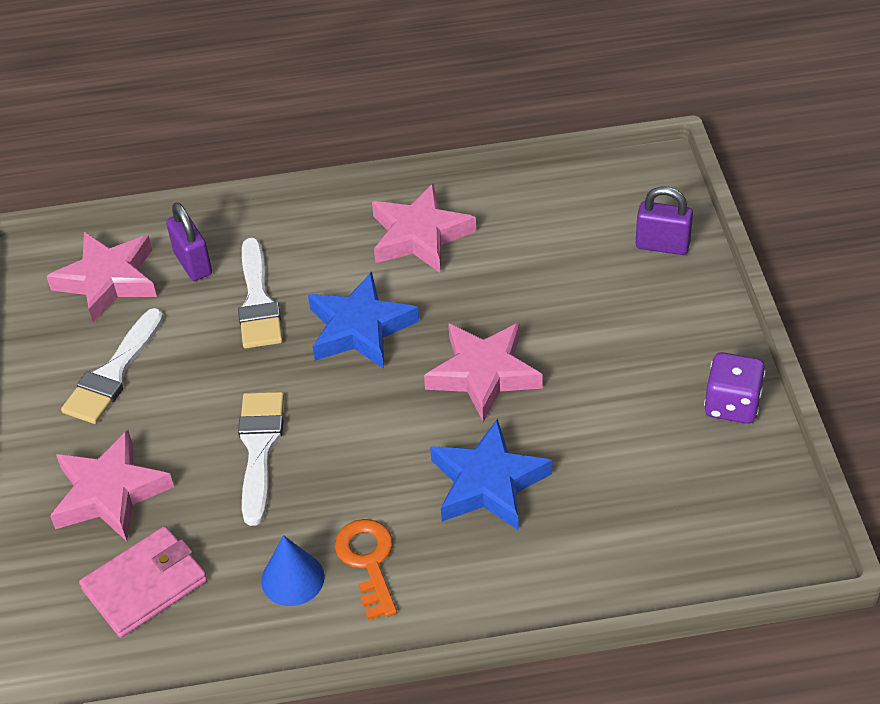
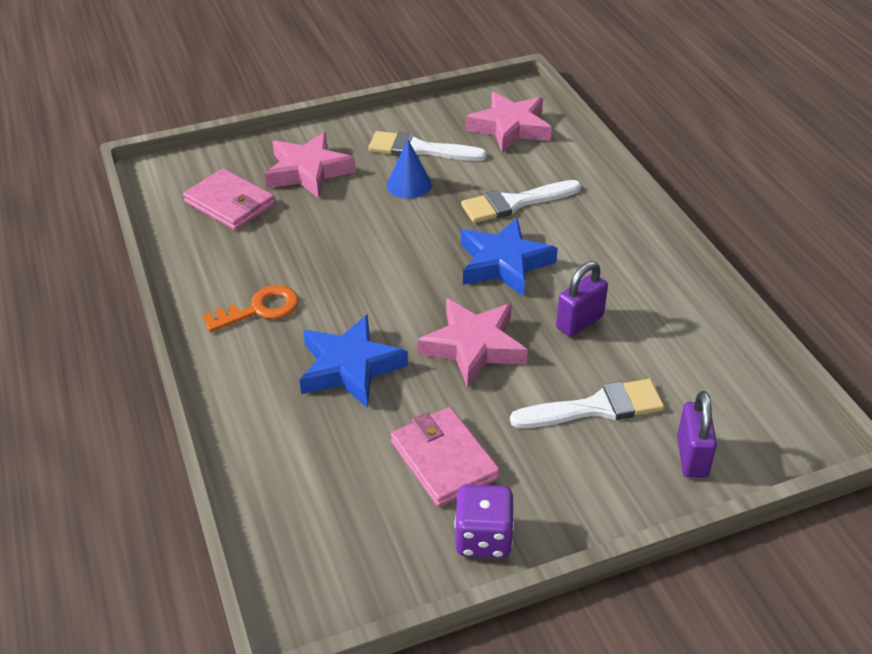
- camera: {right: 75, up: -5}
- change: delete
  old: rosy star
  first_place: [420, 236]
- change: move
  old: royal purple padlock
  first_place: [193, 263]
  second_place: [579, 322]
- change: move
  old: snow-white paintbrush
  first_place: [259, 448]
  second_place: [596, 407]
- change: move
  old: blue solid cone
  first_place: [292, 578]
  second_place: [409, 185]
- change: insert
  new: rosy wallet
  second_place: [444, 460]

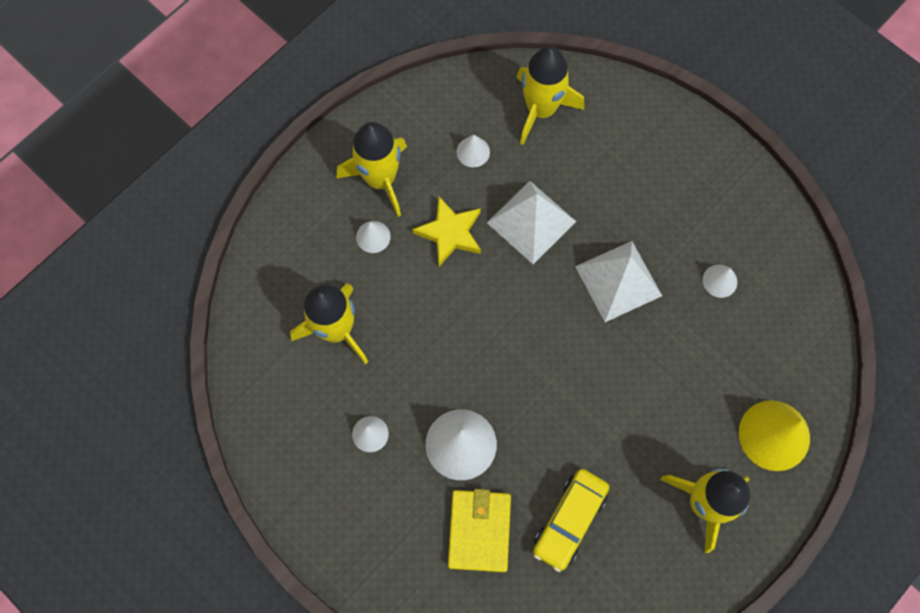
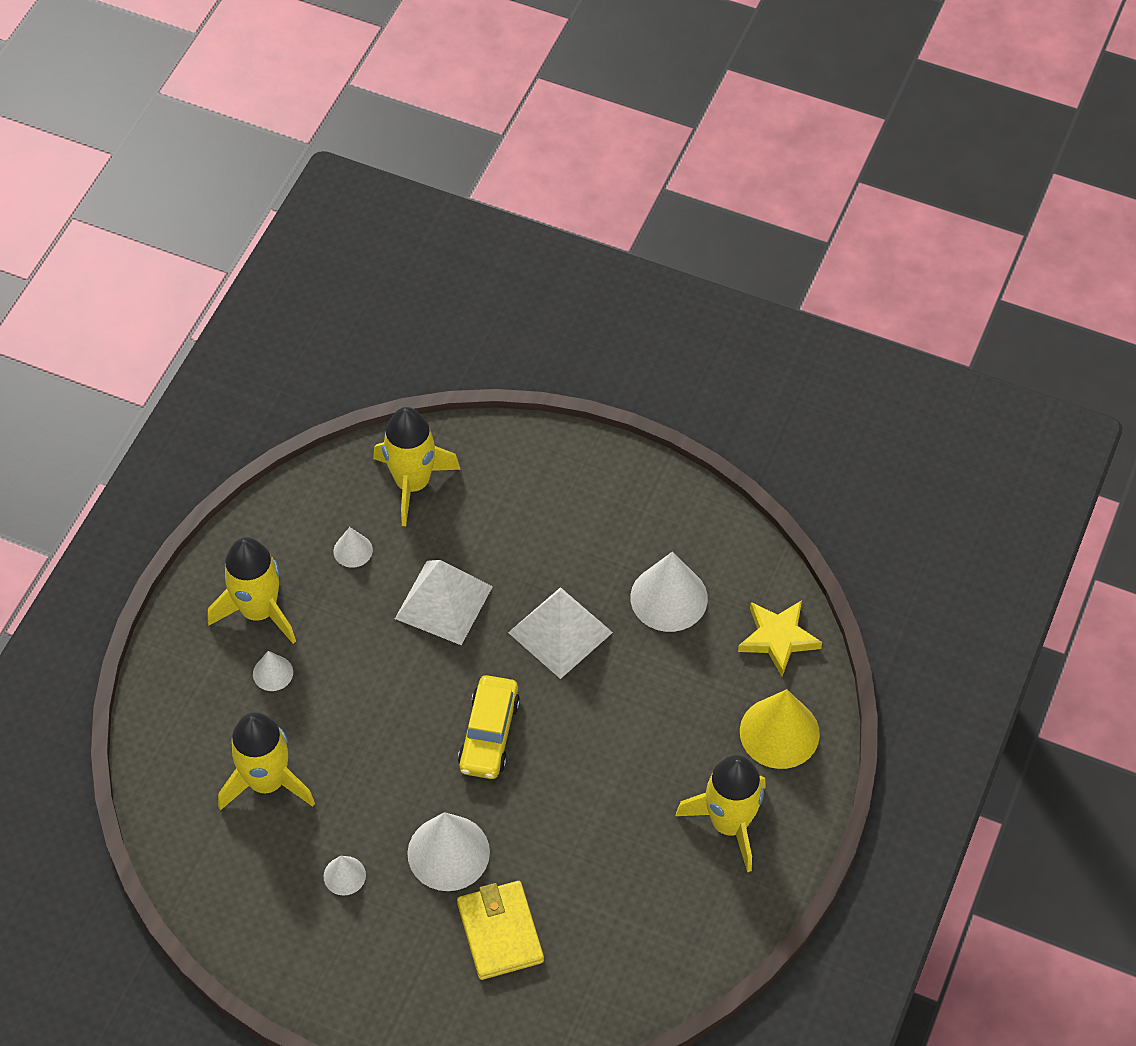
- camera: {right: -20, up: -15}
- change: move
  old: yellow star
  first_place: [450, 233]
  second_place: [778, 638]
- change: resize
  old: snow-white solid cone
  first_place: [720, 281]
  second_place: [669, 597]
  factor: 1.95
- change: move
  old: yellow car
  first_place: [569, 520]
  second_place: [489, 734]

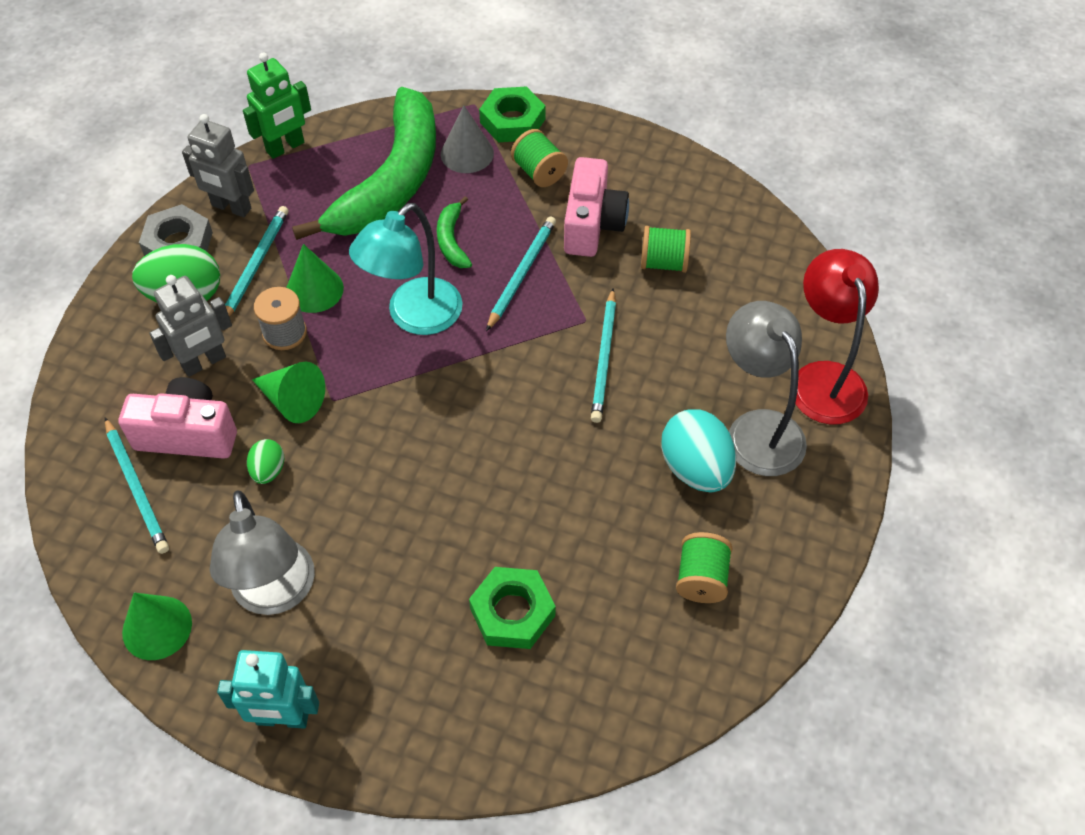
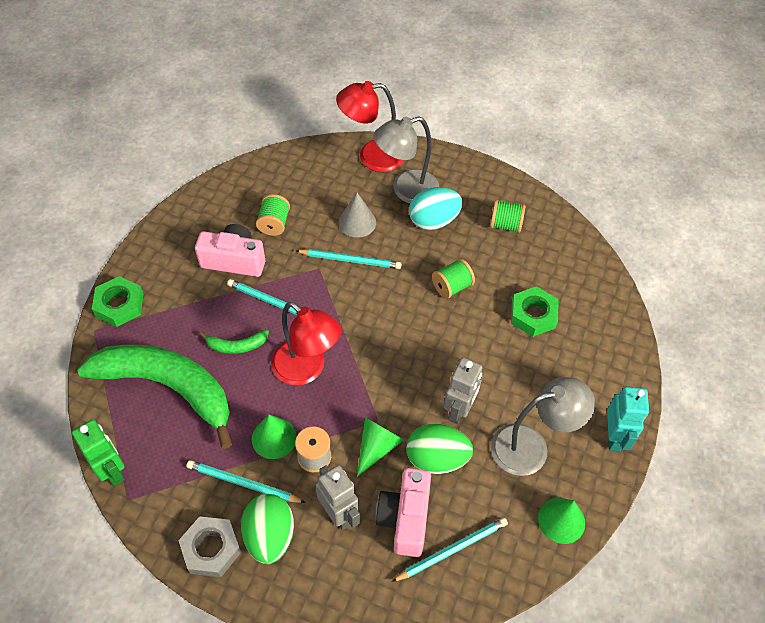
- camera: {right: -90, up: 0}
- change: move
  old: gray solid cone
  first_place: [467, 153]
  second_place: [357, 222]
- change: move
  old: gray robot figure
  first_place: [231, 207]
  second_place: [459, 410]
- change: move
  old: leaf-green spool
  first_place: [539, 172]
  second_place: [451, 287]
- change: recolor
  old: turquoise lamp
  new: red lamp
  first_place: [414, 317]
  second_place: [306, 369]
- change: resize
  old: leaf-green egg
  first_place: [268, 470]
  second_place: [436, 458]
  factor: 1.89

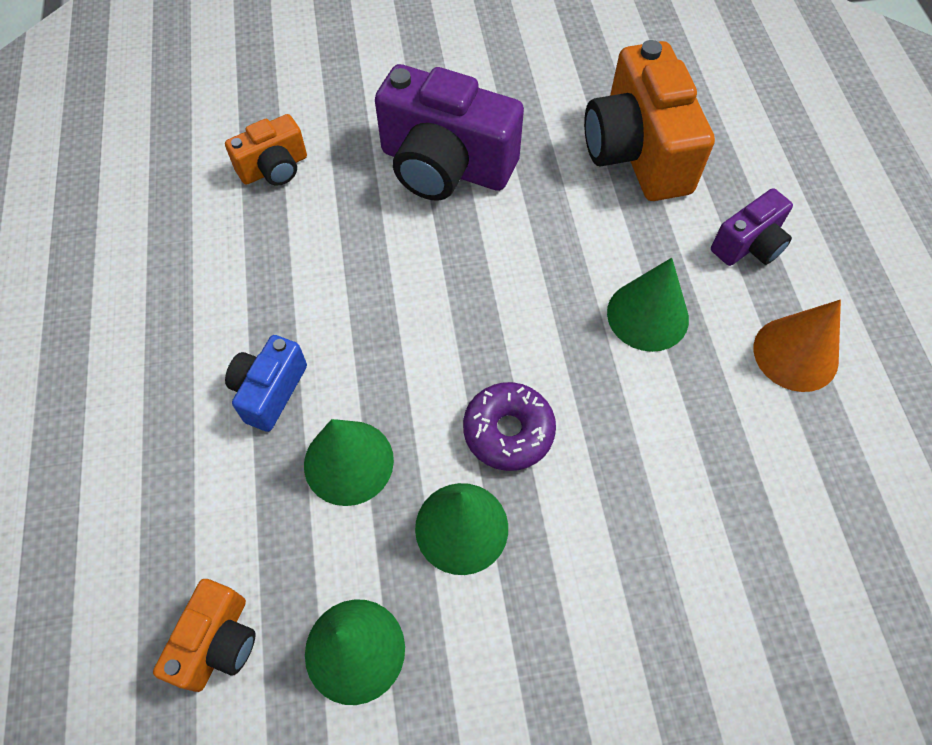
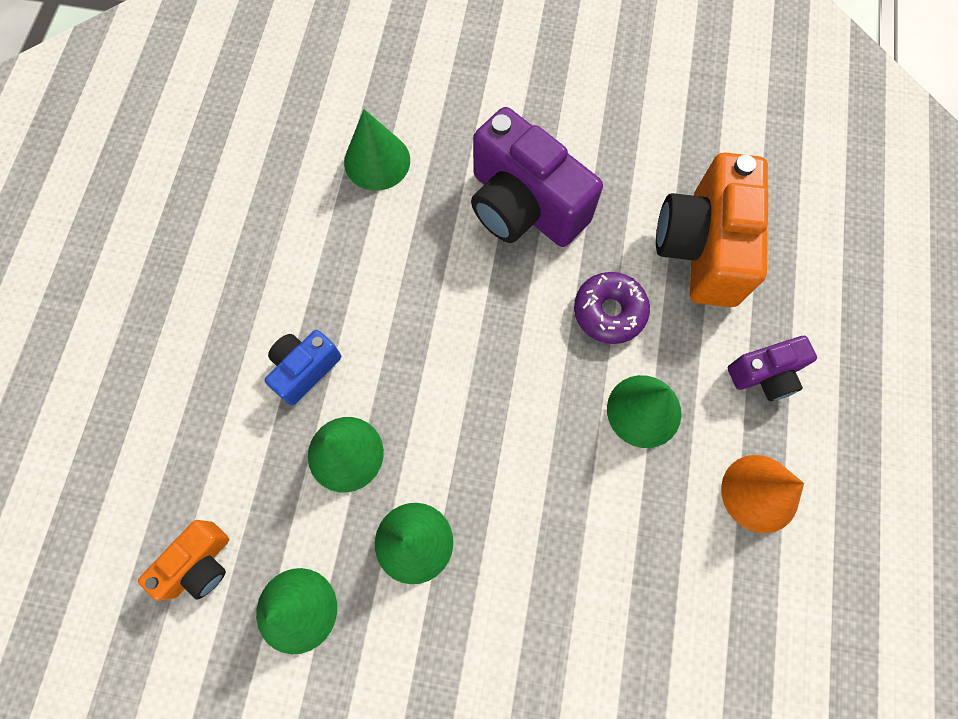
- camera: {right: 20, up: 10}
- change: replace
  old: orange compact camera
  new: leaf-green solid cone
  first_place: [274, 168]
  second_place: [377, 161]
- change: move
  old: royal purple donut
  first_place: [508, 431]
  second_place: [609, 312]

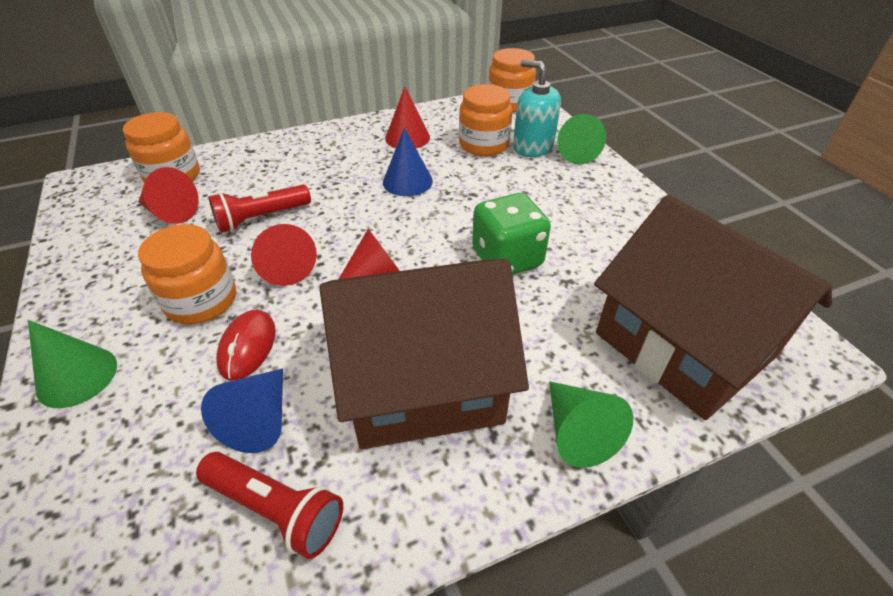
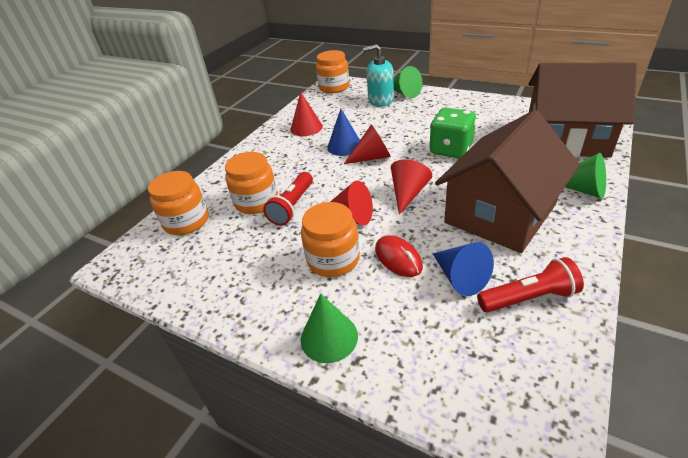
- camera: {right: -35, up: -5}
- change: move
  old: orange jar
  first_place: [483, 145]
  second_place: [256, 201]
- change: move
  old: red solid cone
  first_place: [170, 212]
  second_place: [372, 157]

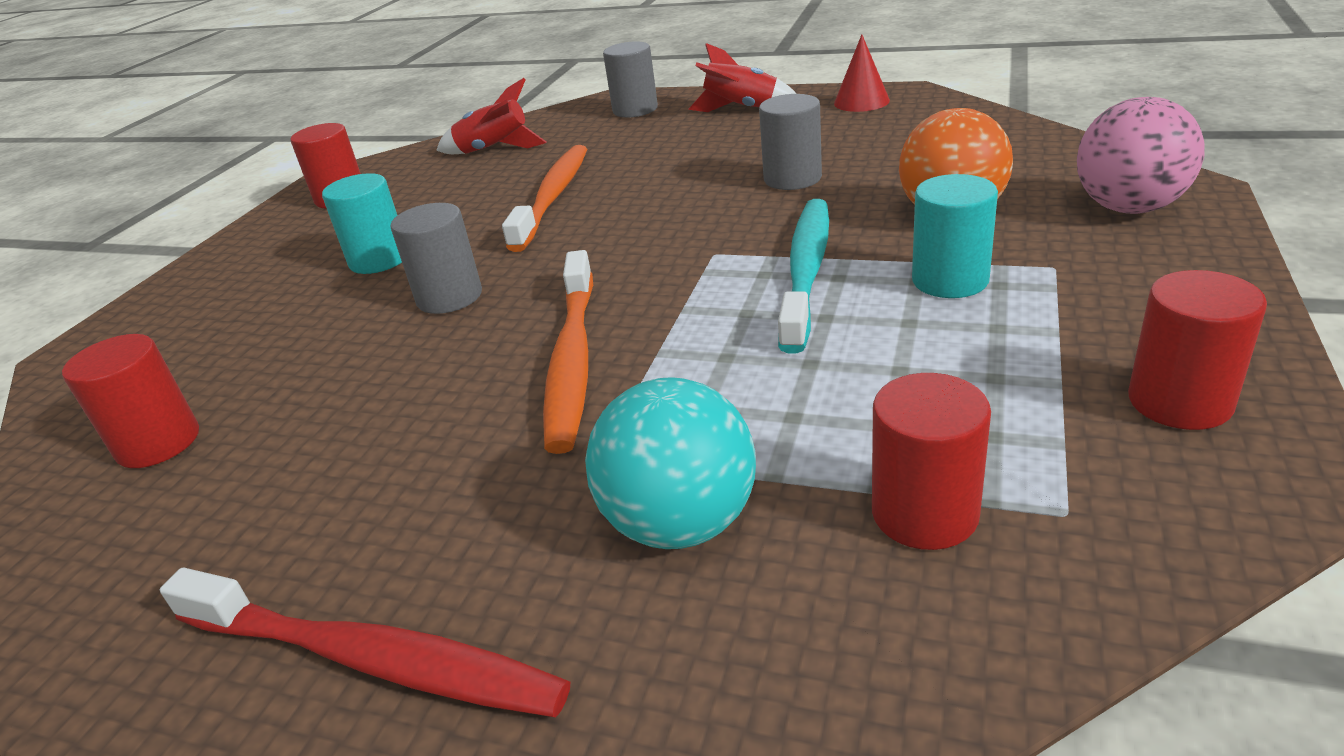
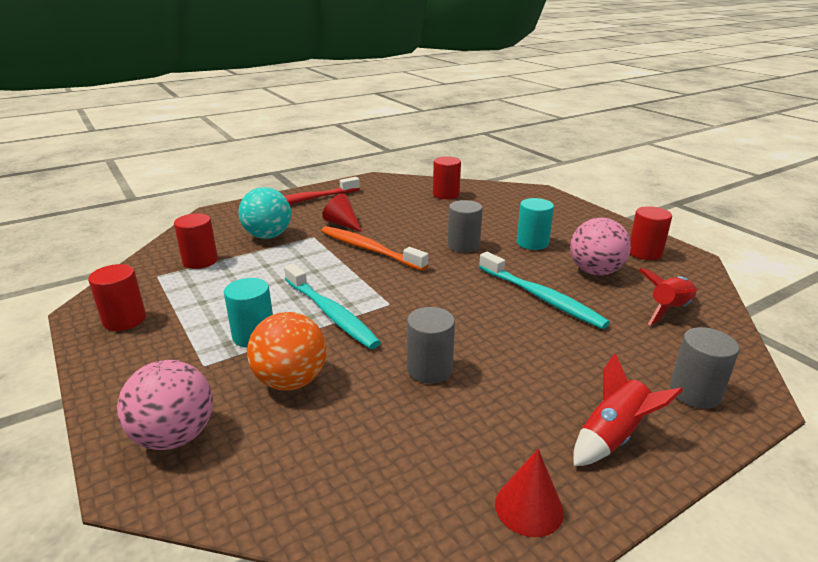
- camera: {right: 125, up: -5}
- change: recolor
  old: orange tooth brush
  new: turquoise tooth brush
  first_place: [553, 197]
  second_place: [541, 297]
- change: insert
  new: red solid cone
  second_place: [342, 224]
- change: insert
  new: rosy sphere
  second_place: [595, 271]

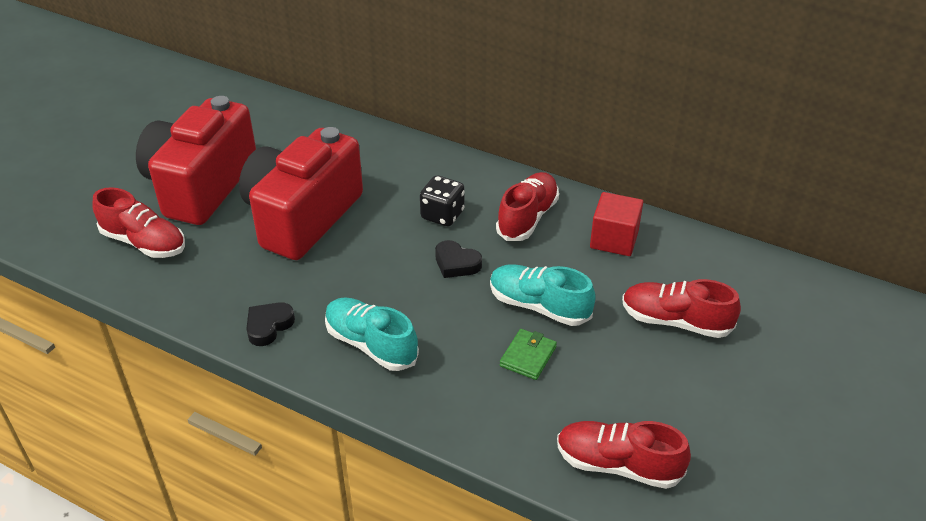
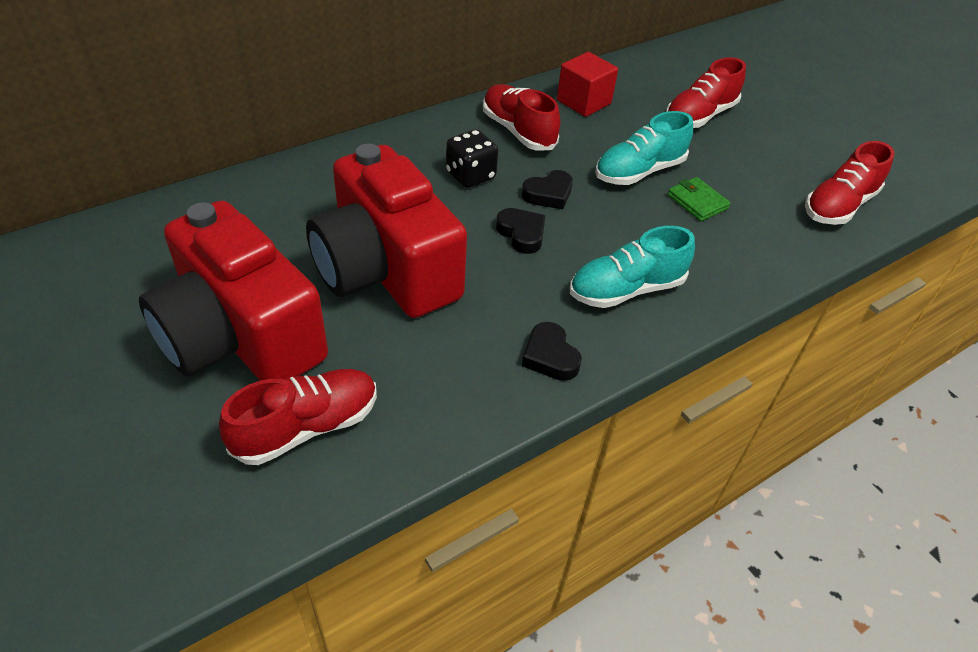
- camera: {right: -65, up: 5}
- change: insert
  new: black heart shape
  second_place: [522, 234]

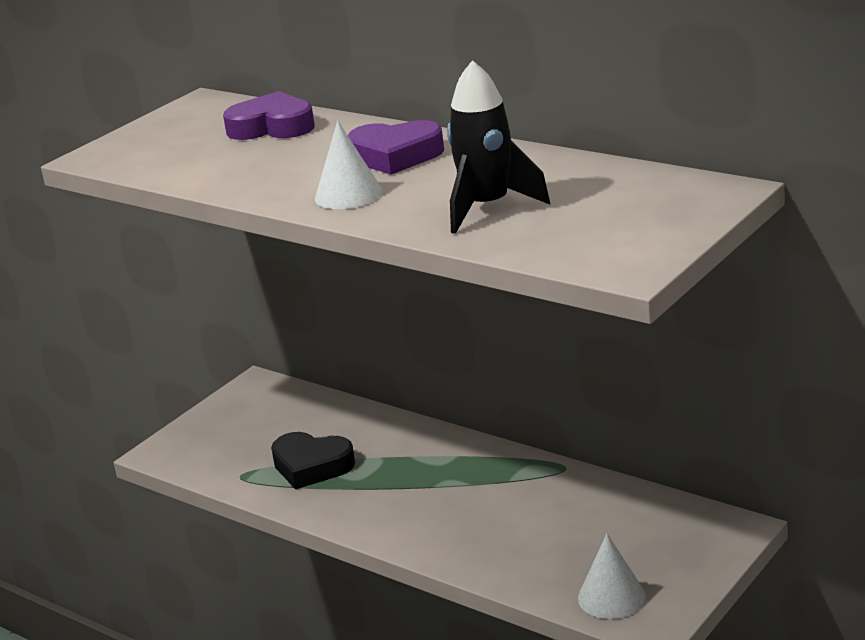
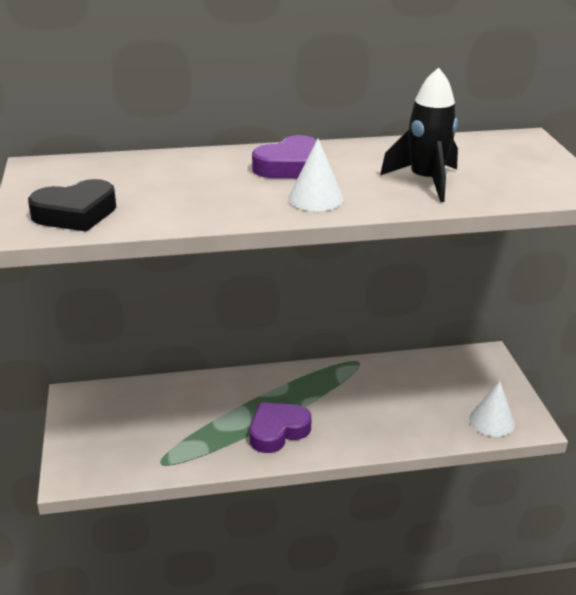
- camera: {right: -50, up: 5}
- change: move
  old: royal purple heart shape
  first_place: [272, 127]
  second_place: [277, 431]
- change: move
  old: black heart shape
  first_place: [312, 466]
  second_place: [75, 213]

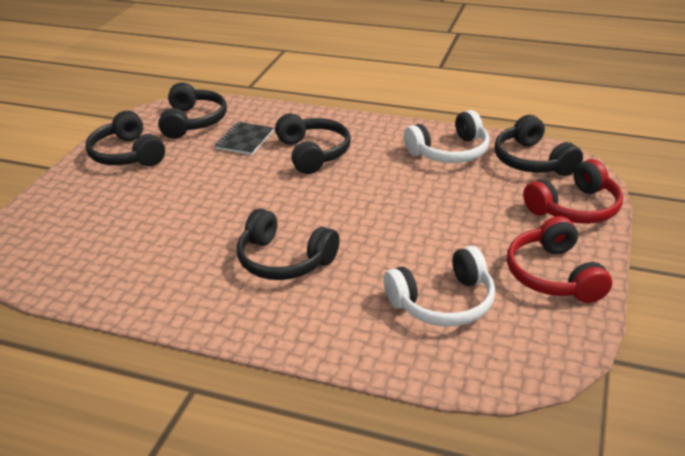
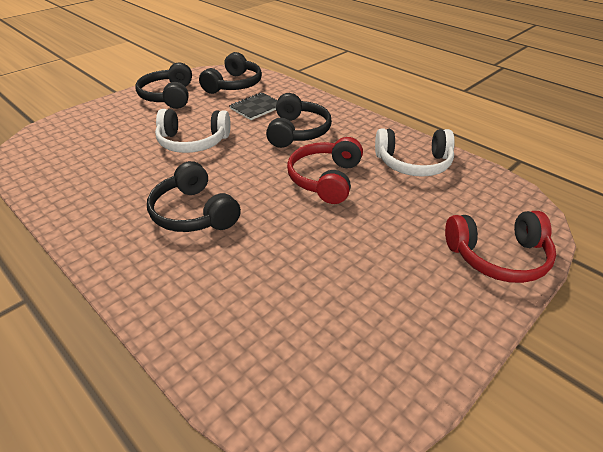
- camera: {right: 25, up: 5}
- change: delete
  old: black headphones
  first_place: [532, 161]
- change: move
  old: red headphones
  first_place: [553, 275]
  second_place: [325, 179]
- change: move
  old: snow-white headphones
  first_place: [443, 302]
  second_place: [193, 142]

